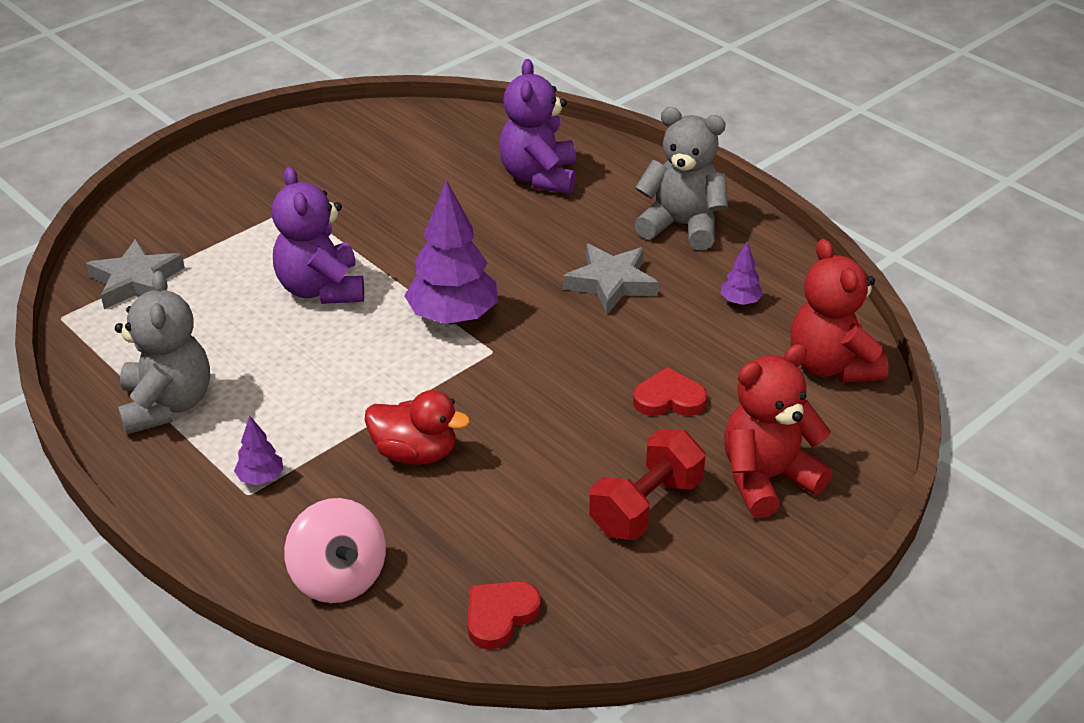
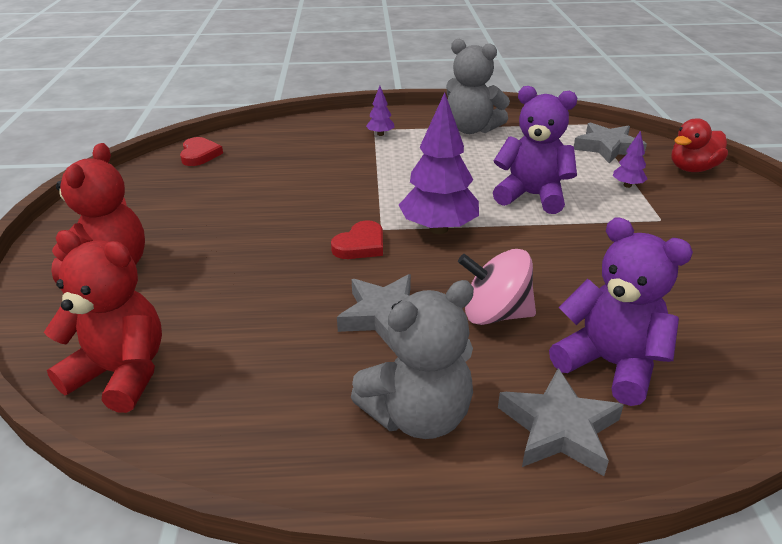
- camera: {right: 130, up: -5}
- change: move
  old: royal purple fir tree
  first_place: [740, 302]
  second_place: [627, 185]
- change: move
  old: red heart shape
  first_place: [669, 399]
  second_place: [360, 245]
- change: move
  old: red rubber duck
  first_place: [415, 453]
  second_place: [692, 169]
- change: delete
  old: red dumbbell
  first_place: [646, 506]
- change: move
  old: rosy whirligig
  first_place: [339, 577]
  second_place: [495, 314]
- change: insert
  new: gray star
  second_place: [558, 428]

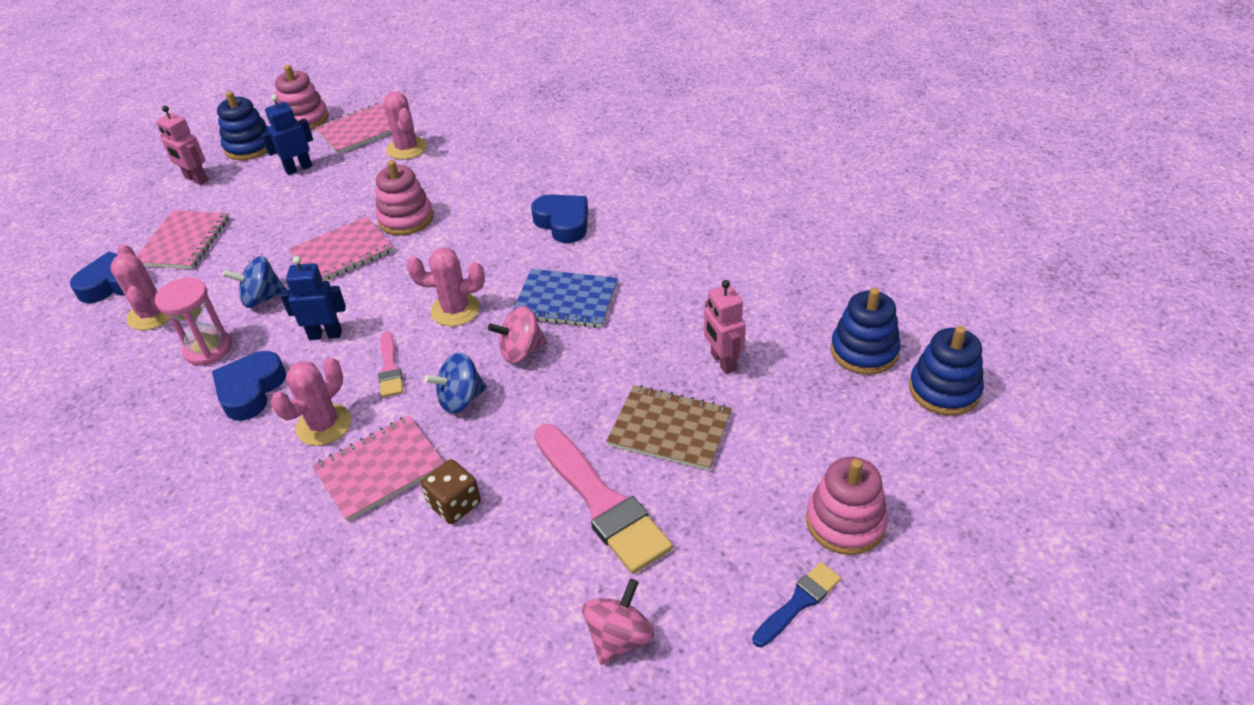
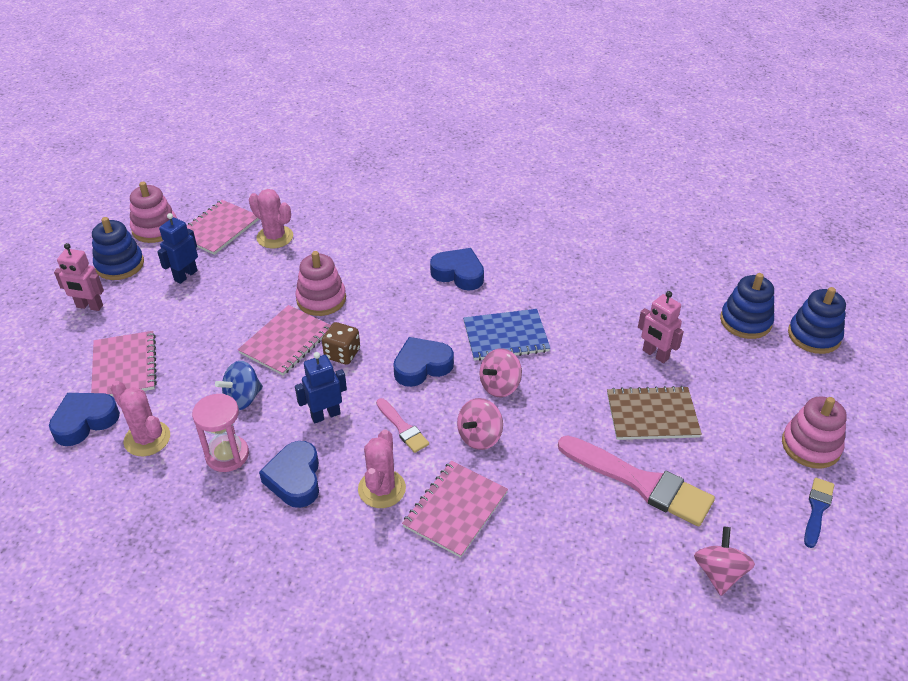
- camera: {right: -25, up: 0}
- change: replace
  old: rosy cactus
  new: blue heart shape
  first_place: [455, 310]
  second_place: [422, 366]
- change: recolor
  old: blue whirligig
  new: rosy whirligig
  first_place: [461, 399]
  second_place: [479, 437]
- change: move
  old: russet game die
  first_place: [455, 504]
  second_place: [342, 354]

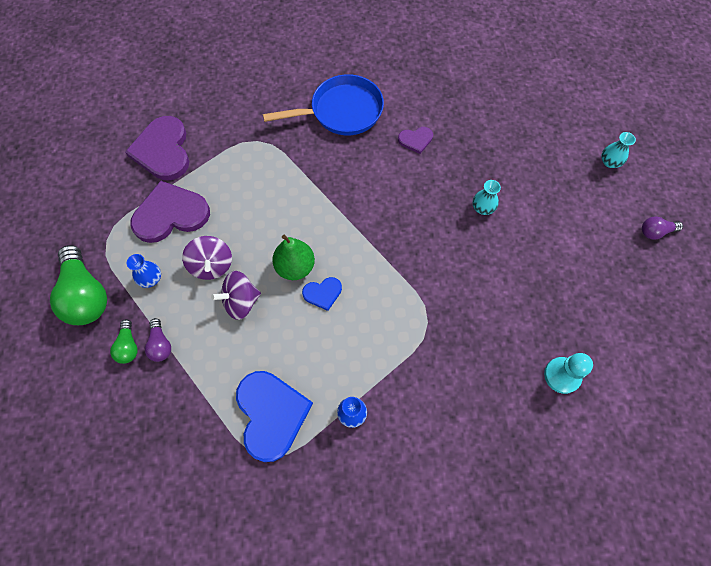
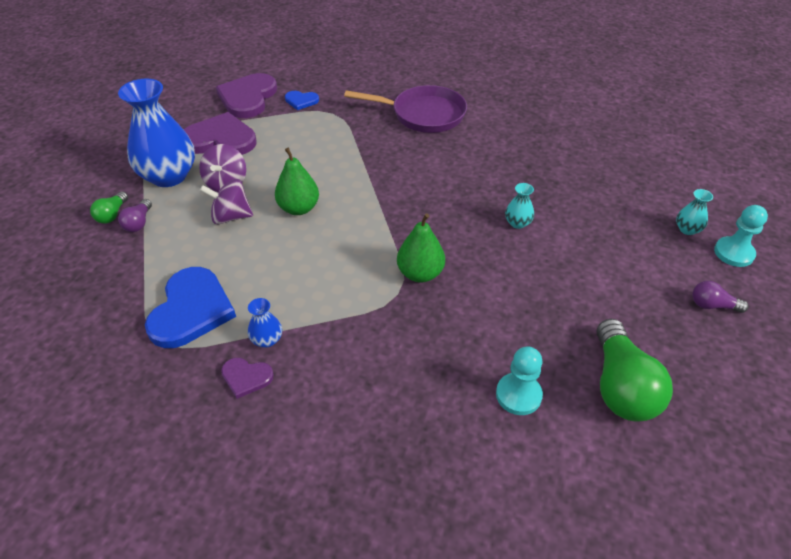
- camera: {right: 25, up: -20}
- change: recolor
  old: blue frying pan
  new: royal purple frying pan
  first_place: [342, 111]
  second_place: [423, 114]
- change: move
  old: royal purple heart shape
  first_place: [415, 140]
  second_place: [246, 377]
- change: move
  old: leaf-green lightbulb
  first_place: [86, 295]
  second_place: [621, 386]
- change: resize
  old: blue vase
  first_place: [151, 279]
  second_place: [169, 176]
  factor: 2.35
- change: move
  old: blue heart shape
  first_place: [323, 293]
  second_place: [301, 101]
- change: insert
  new: turquoise pawn
  second_place: [733, 253]
- change: insert
  new: leaf-green pear
  second_place: [420, 273]

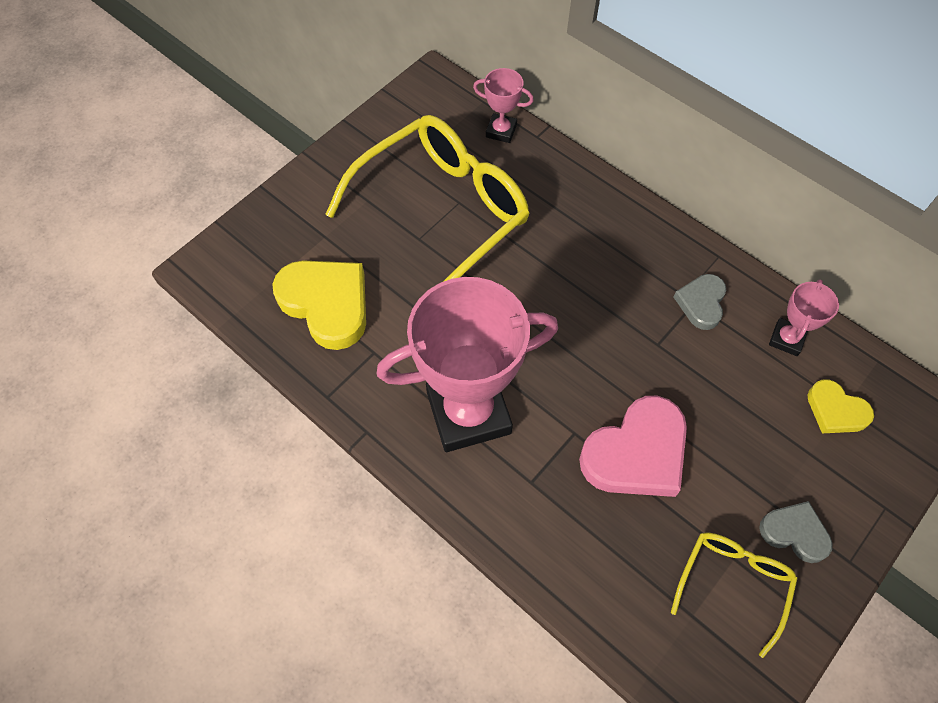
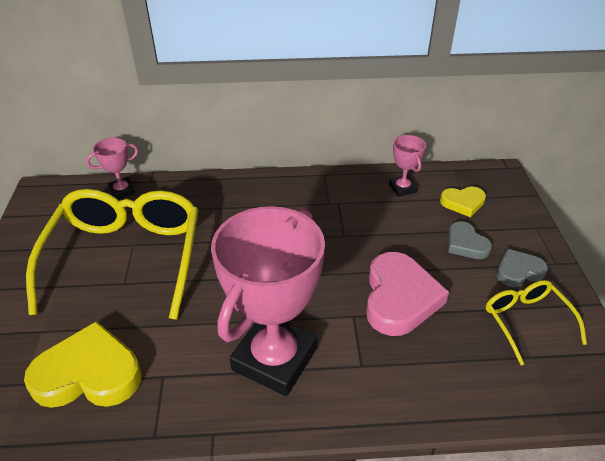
- camera: {right: -45, up: -20}
- change: move
  old: gray heart shape
  first_place: [701, 303]
  second_place: [466, 244]

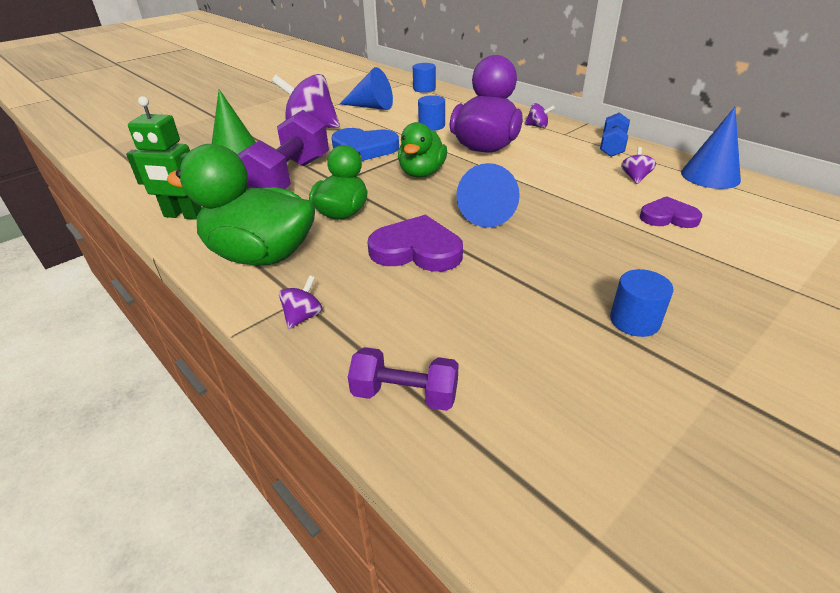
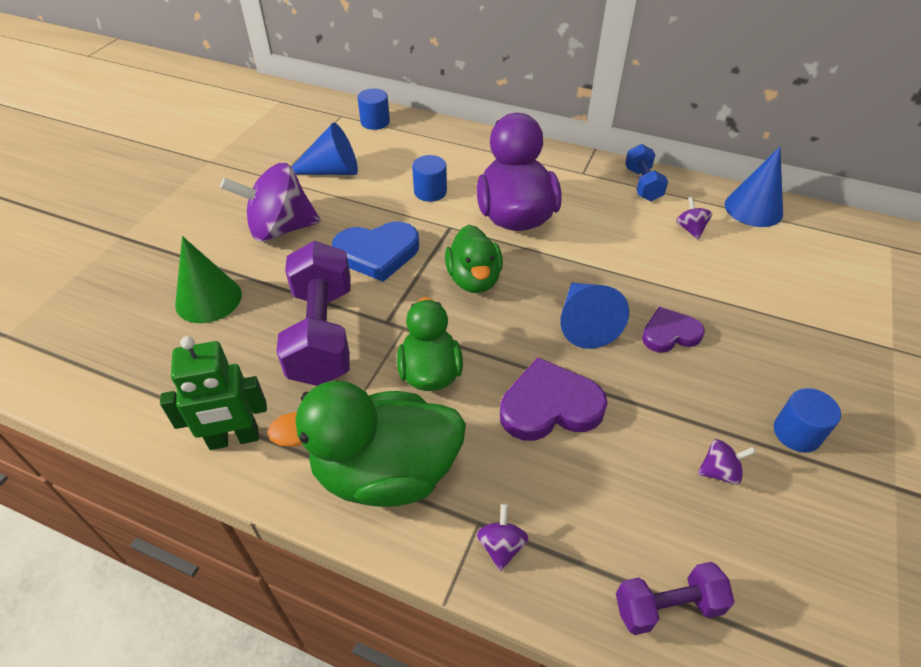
- camera: {right: -25, up: 10}
- change: move
  old: royal purple whirligig
  first_place: [537, 126]
  second_place: [719, 471]
- change: move
  old: royal purple heart shape
  first_place: [668, 217]
  second_place: [669, 333]

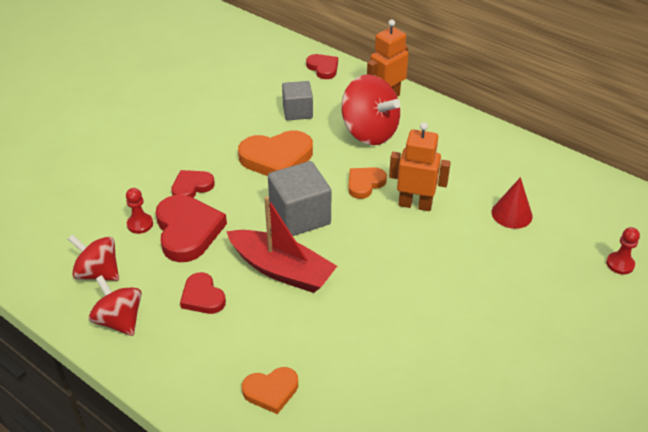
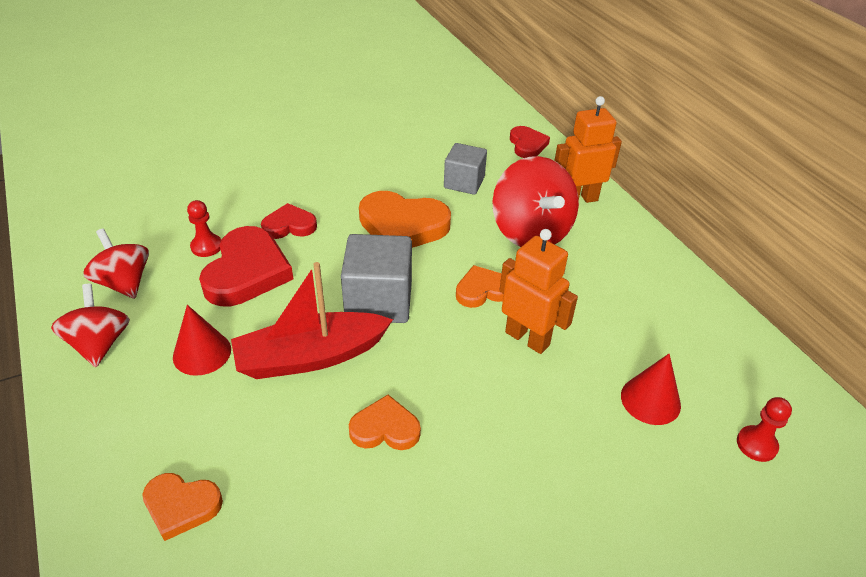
- camera: {right: 25, up: 0}
- change: rotate
  old: red boat
  first_place: [282, 270]
  second_place: [310, 357]
  degrees: 105
- change: move
  old: red pawn
  first_place: [620, 264]
  second_place: [756, 444]
- change: replace
  old: red heart shape
  new: red solid cone
  first_place: [202, 297]
  second_place: [202, 353]
- change: insert
  new: orange heart shape
  second_place: [385, 428]

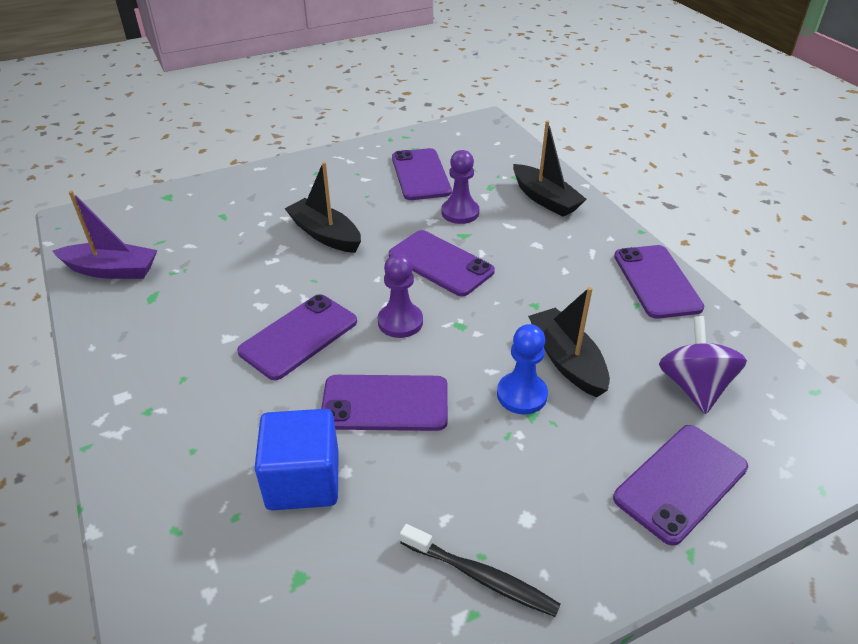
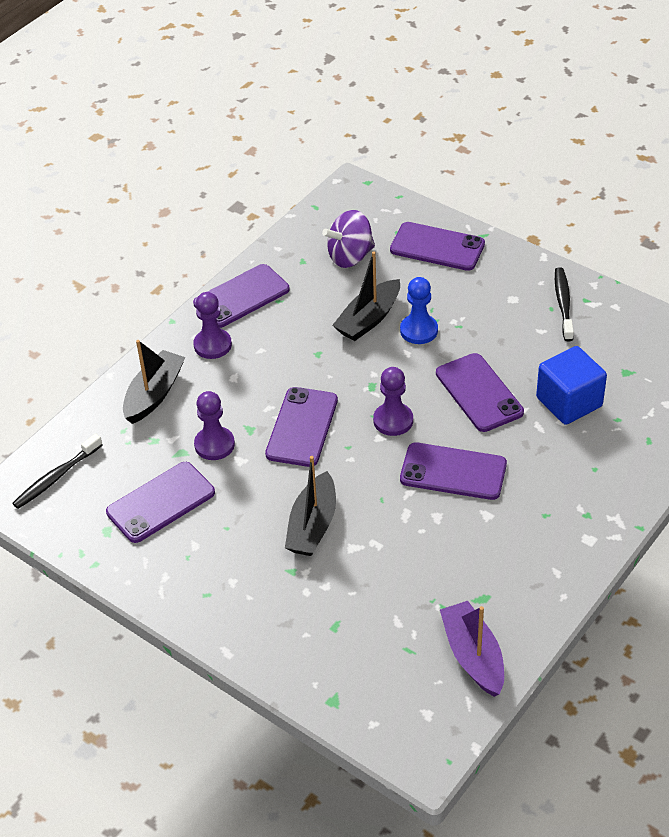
- camera: {right: -115, up: 5}
- change: insert
  new: royal purple pawn
  second_place: [212, 345]
- change: insert
  new: black tooth brush
  second_place: [56, 477]

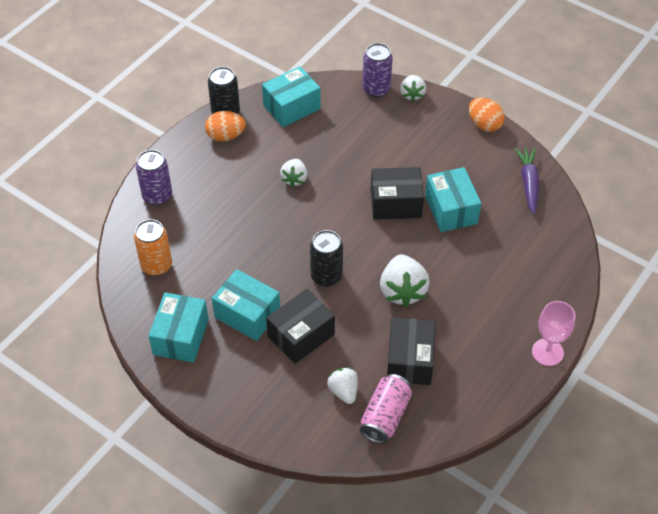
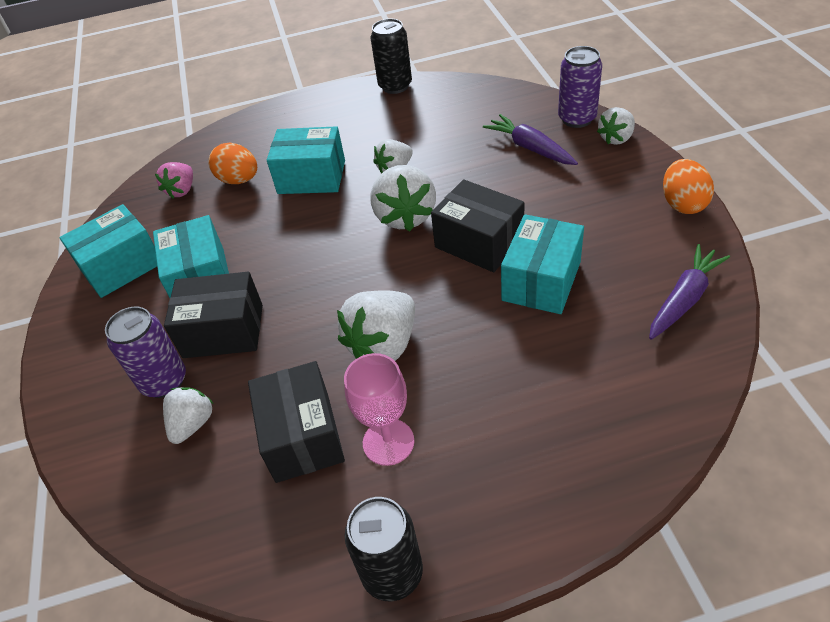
- camera: {right: 45, up: -5}
- change: move
  old: turquoise package
  first_place: [291, 107]
  second_place: [311, 177]
- change: move
  old: orange egg
  first_place: [226, 136]
  second_place: [239, 180]
- change: move
  old: royal purple soda can
  first_place: [157, 196]
  second_place: [164, 381]
- change: replace
  old: orange soda can
  new: rosy toy strawberry
  first_place: [156, 265]
  second_place: [182, 190]
- change: move
  old: black soda can
  first_place: [326, 276]
  second_place: [392, 573]
- change: move
  old: rosy goblet
  first_place: [547, 352]
  second_place: [388, 442]
- change: rotate
  old: black package
  first_place: [409, 360]
  second_place: [302, 436]
  degrees: -60
- change: delete
  old: rosy soda can
  first_place: [385, 416]
- change: insert
  new: royal purple toy carrot
  second_place: [530, 148]
- change: insert
  new: snow-white toy strawberry
  second_place: [405, 216]

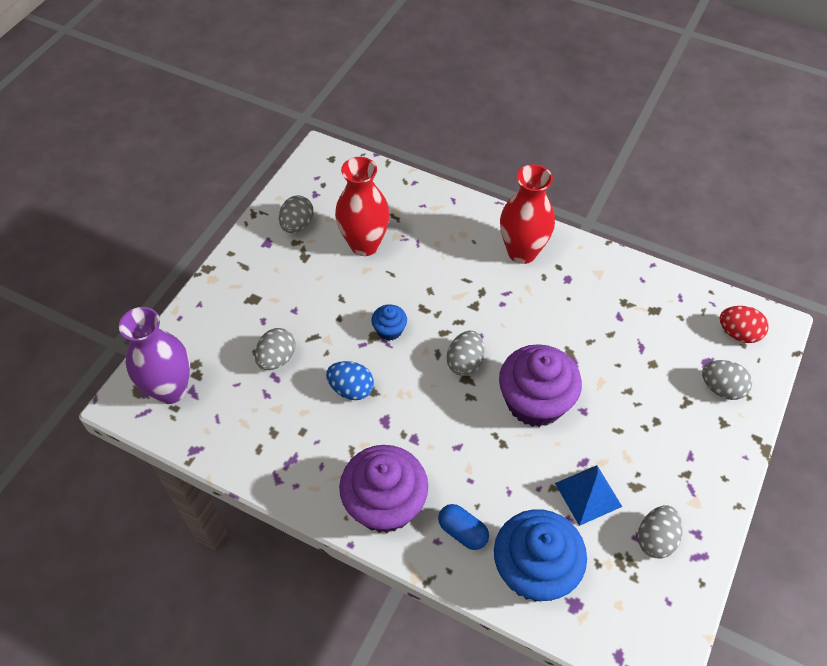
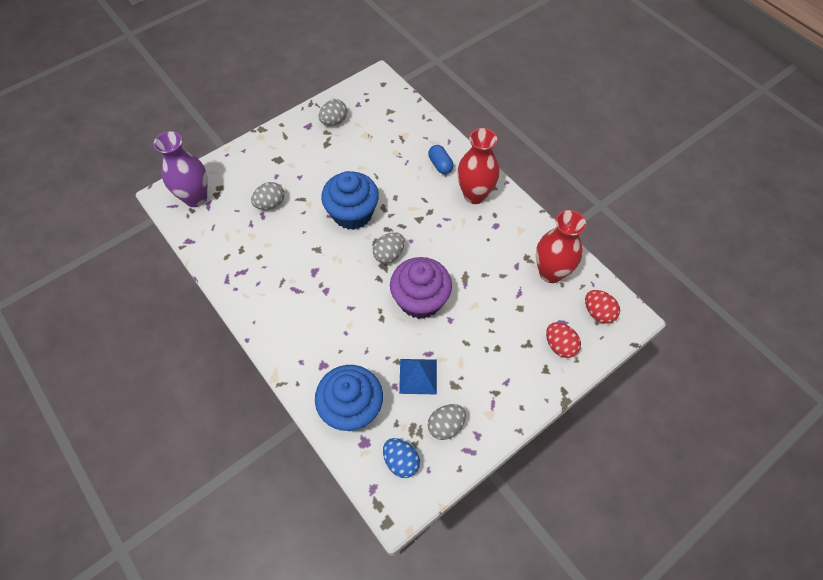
- camera: {right: 25, up: 5}
- change: move
  old: red vase
  first_place: [364, 245]
  second_place: [551, 272]
- change: resize
  old: blue cupcake
  first_place: [389, 330]
  second_place: [352, 213]
  factor: 2.14
- change: recolor
  old: gray egg
  new: red egg
  first_place: [721, 388]
  second_place: [560, 345]
- change: move
  old: blue egg
  first_place: [351, 389]
  second_place: [401, 461]
- change: delete
  old: royal purple cupcake
  first_place: [385, 504]
- change: move
  old: blue capsule
  first_place: [462, 532]
  second_place: [440, 165]

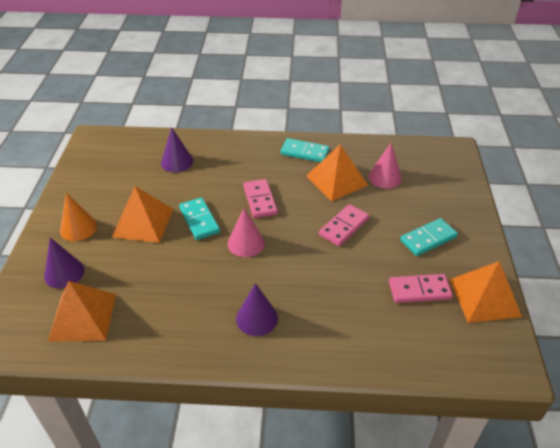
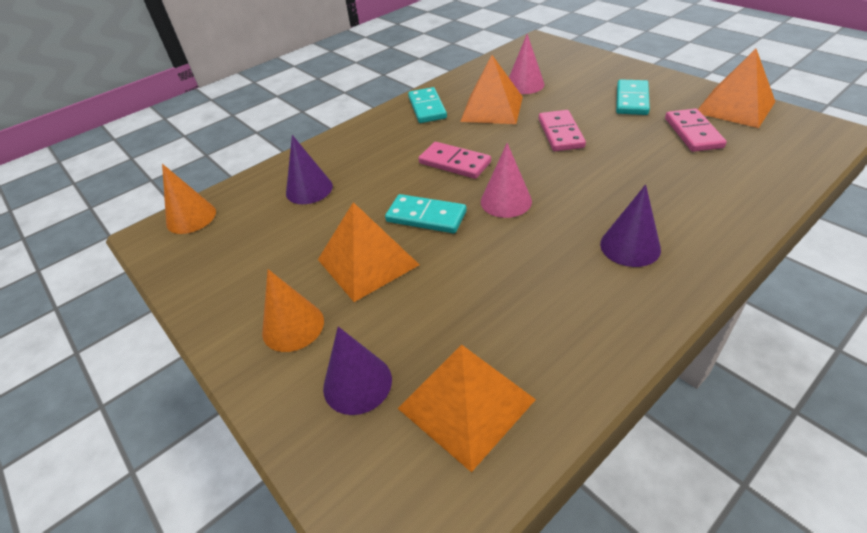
- camera: {right: -40, up: 0}
- change: rotate
  old: turquoise domino
  first_place: [304, 152]
  second_place: [427, 108]
  degrees: -75
- change: rotate
  old: rosy domino
  first_place: [419, 290]
  second_place: [693, 133]
  degrees: -45
- change: insert
  new: orange solid cone
  second_place: [191, 217]

